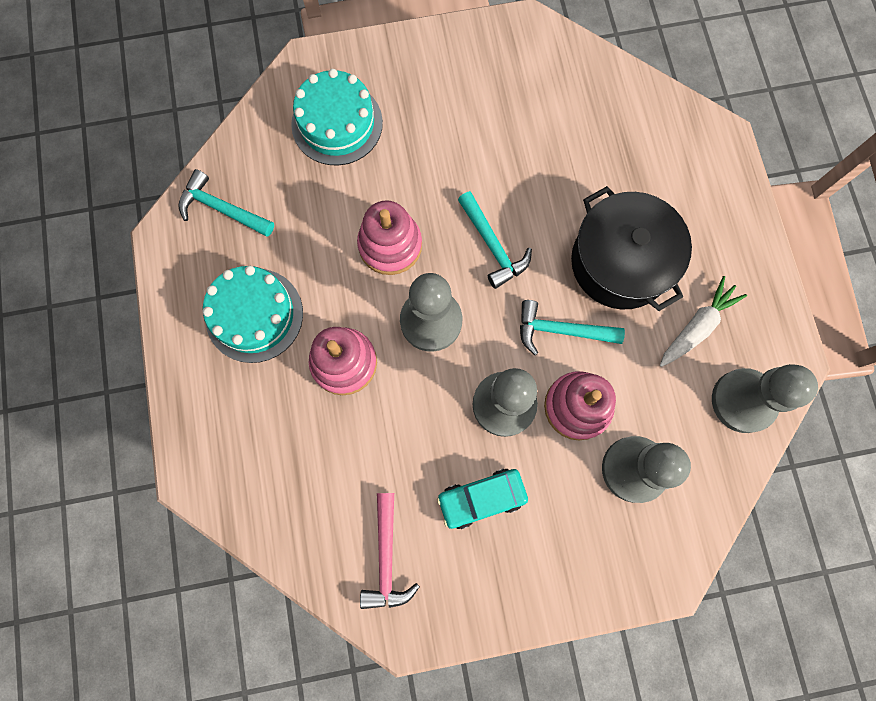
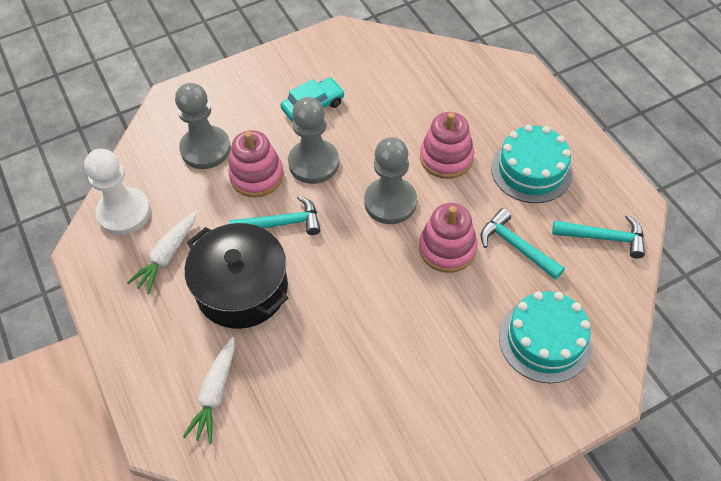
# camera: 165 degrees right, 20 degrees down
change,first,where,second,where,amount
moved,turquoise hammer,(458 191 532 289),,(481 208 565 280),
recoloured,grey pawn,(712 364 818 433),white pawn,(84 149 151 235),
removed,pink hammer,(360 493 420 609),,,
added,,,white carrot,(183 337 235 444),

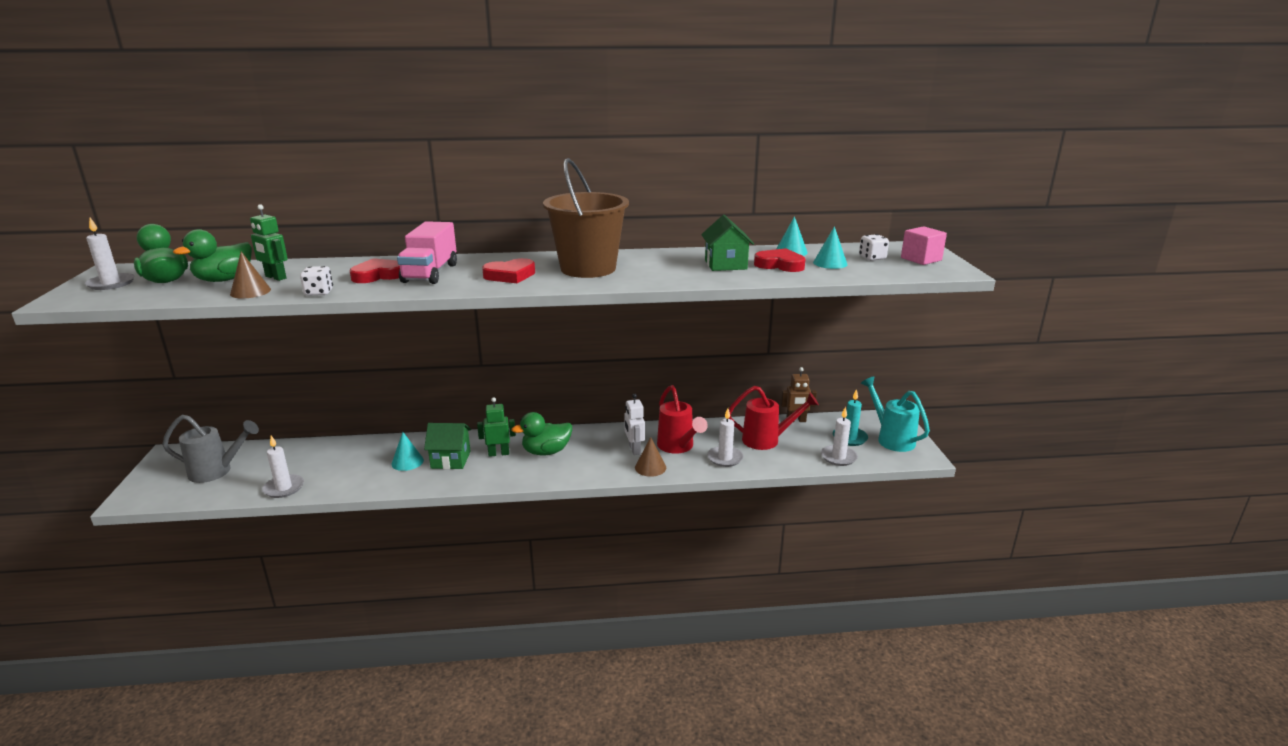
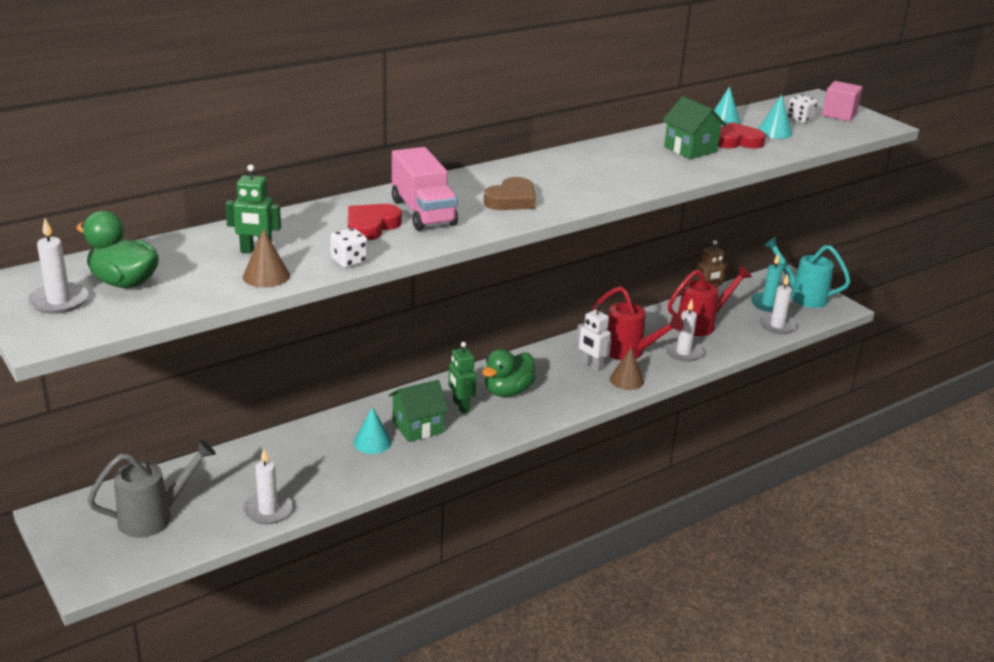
# camera: 30 degrees left, 5 degrees up
change,first,where,second,where,amount
removed,brown bucket,(543 158 629 278),,,
removed,green duck,(173 229 252 282),,,
recoloured,red heart,(482 258 535 283),brown heart,(484 177 536 210),
turned,green robot,(477 397 516 457),,(449 342 476 413),75 degrees counterclockwise

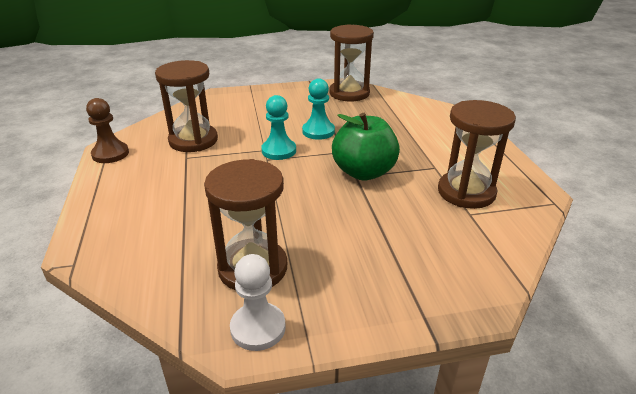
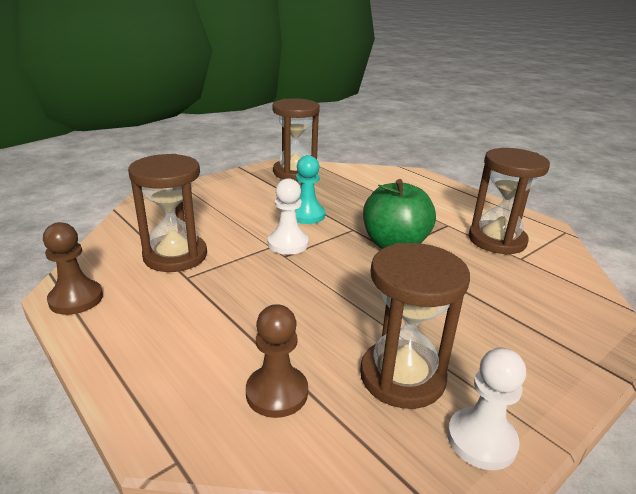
# camera: 30 degrees left, 5 degrees down
change,first,where,second,where,amount
recoloured,turquoise pawn,(261 95 296 160),white pawn,(268 178 309 255),
added,,,brown pawn,(246 304 308 418),

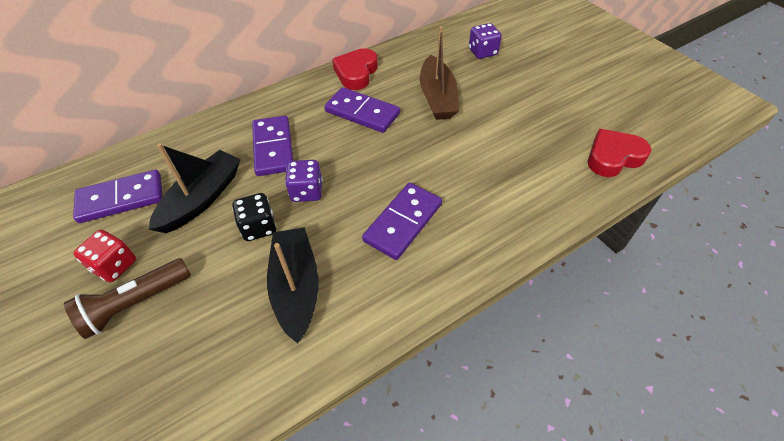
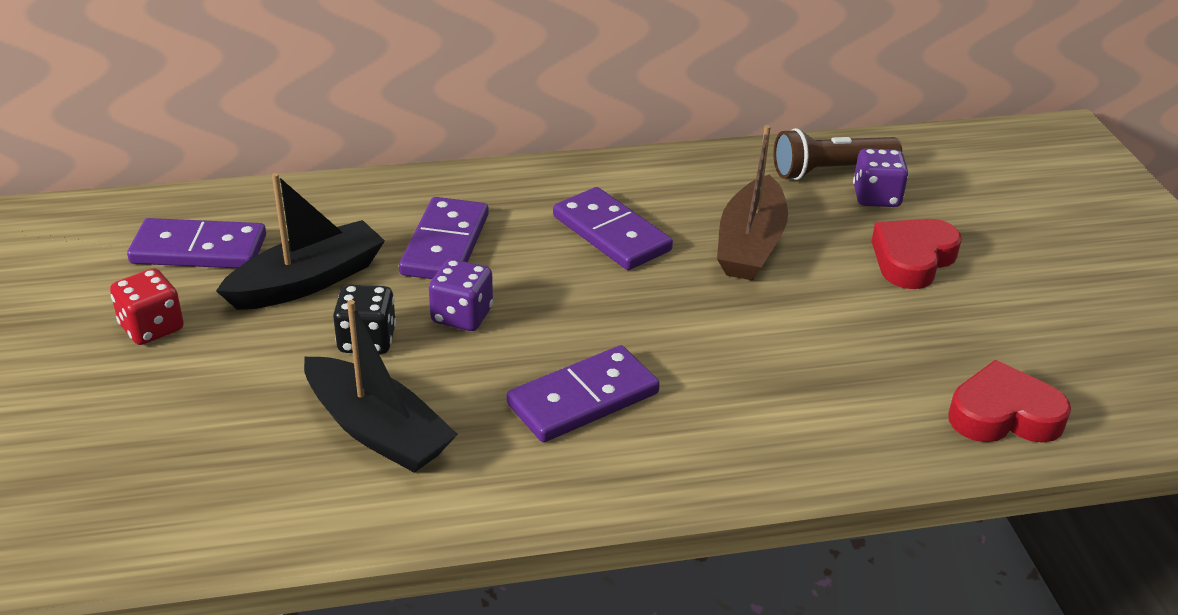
# camera: 20 degrees right, 15 degrees down
change,first,where,second,where,amount
moved,red heart,(332 48 378 90),,(872 219 962 289),
turned,black boat,(267 227 319 344),,(304 300 458 473),120 degrees clockwise
moved,brown flashlight,(64 258 191 339),,(773 128 902 180),

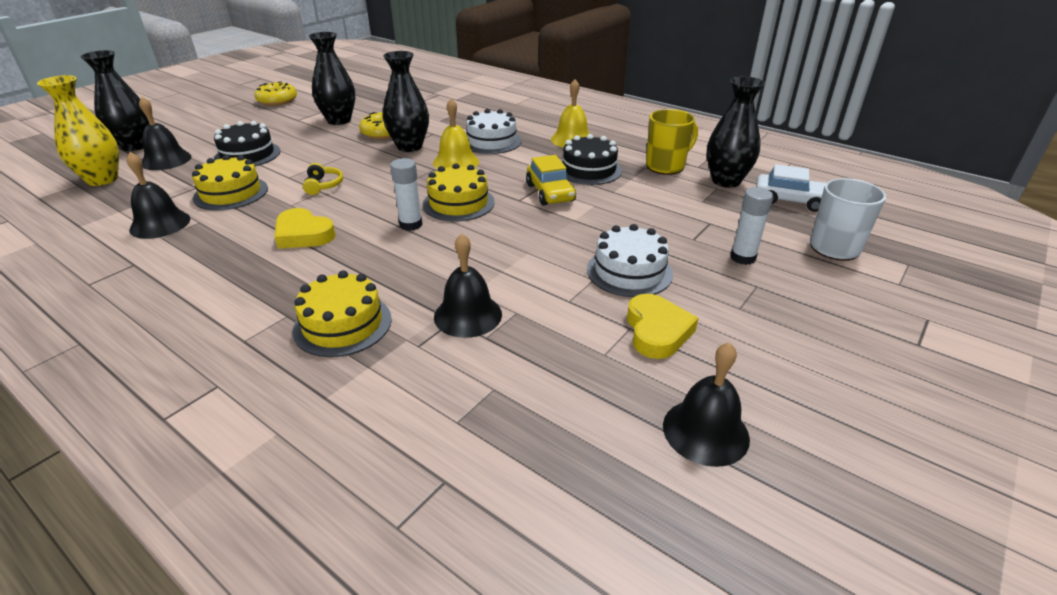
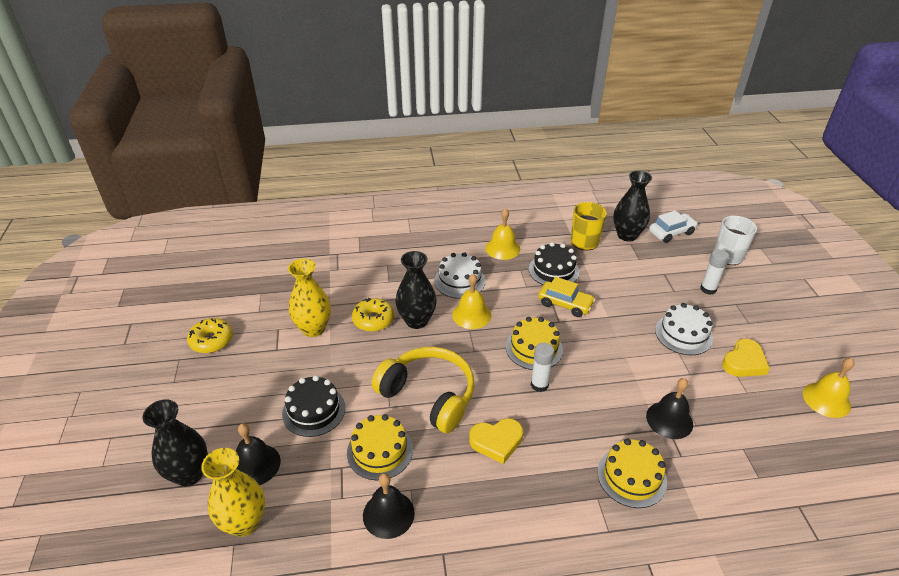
# camera: 45 degrees left, 5 degrees up
change,first,where,second,where,amount
recoloured,black vase,(309 32 355 125),yellow vase,(288 259 331 337),
resized,yellow headphones,(303 163 343 195),,(371 347 475 433),x2.49
turned,yellow heart,(627 294 698 359),,(722 339 770 377),90 degrees clockwise
recoloured,black bell,(663 342 750 467),yellow bell,(803 358 855 418),

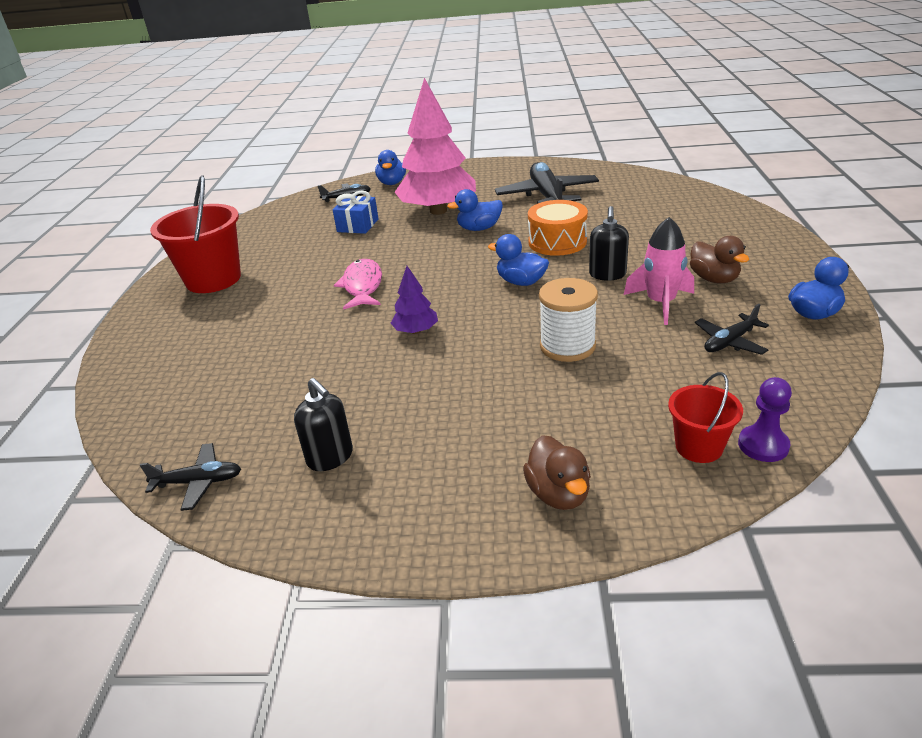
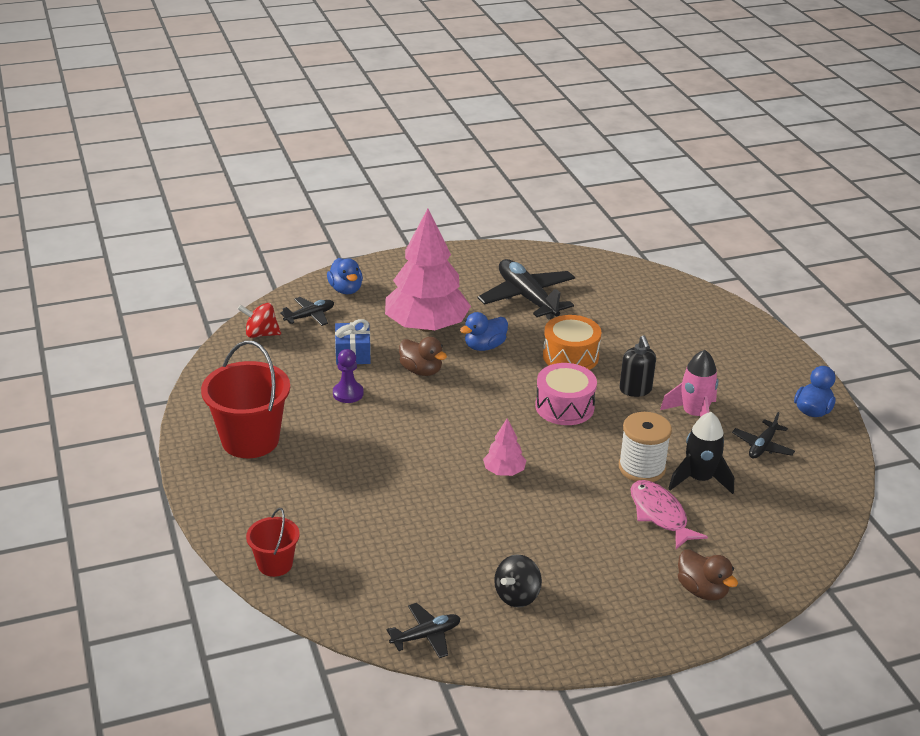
# camera: 25 degrees left, 0 degrees up
change,first,where,second,where,amount
replaced,blue duck,(488 234 549 286),pink drum,(535 363 597 425),
moved,brown duck,(690 236 749 283),,(399 337 447 376),
moved,pink fish,(334 259 382 310),,(631 480 708 549),
recoloured,purple tree,(390 266 438 334),pink tree,(483 418 526 476),
moved,red bucket,(668 372 743 463),,(246 508 300 577),
moved,purple pawn,(738 377 792 462),,(333 349 364 403),
replaced,black soap dispenser,(294 378 353 471),black spinning top,(494 554 542 607),
added,,,red spinning top,(238 303 281 338),
added,,,black rocket,(668 412 734 494),

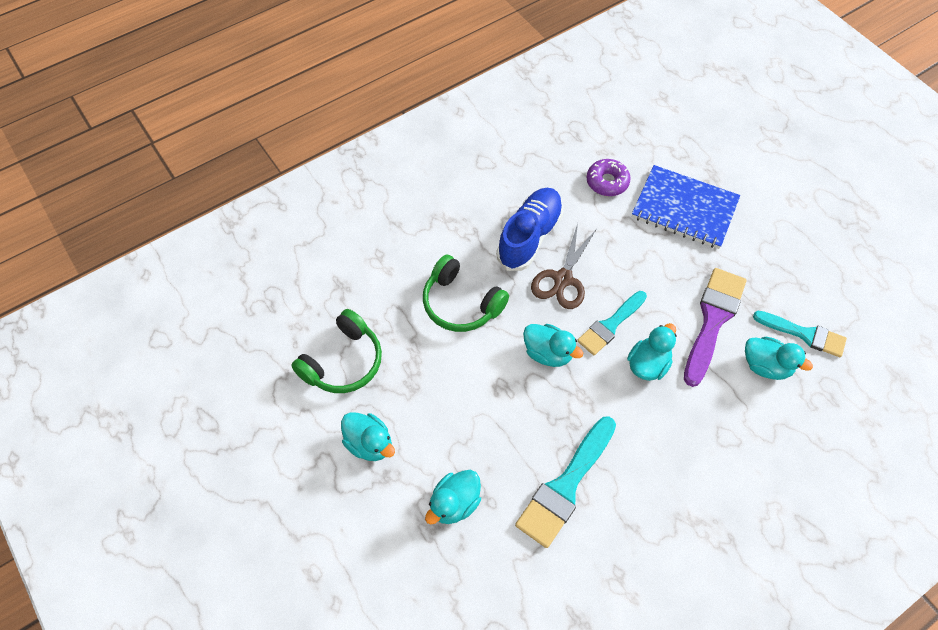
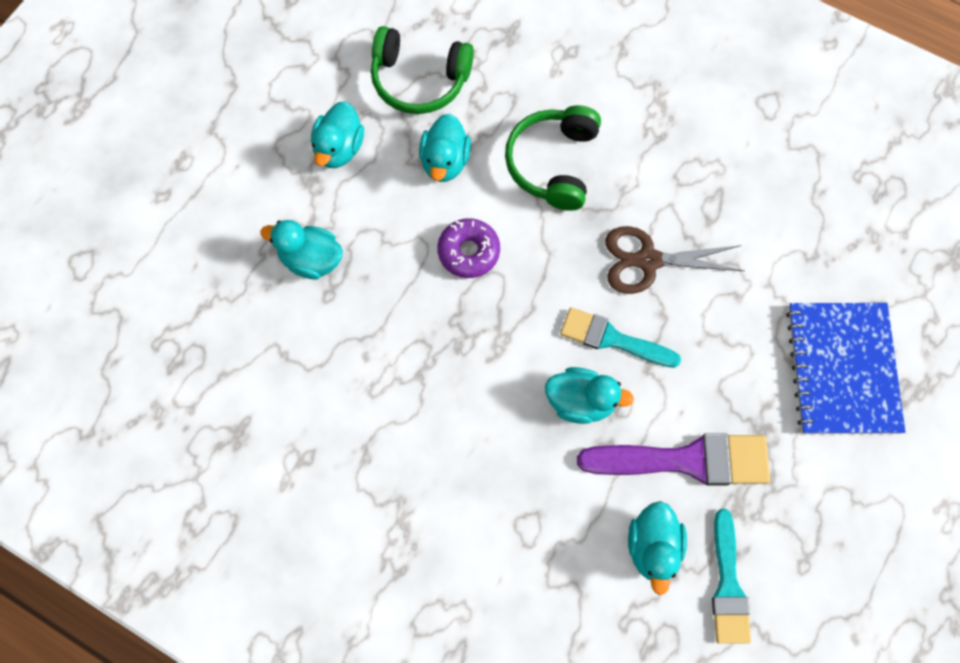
# camera: 65 degrees right, 10 degrees up
change,first,where,second,where,amount
moved,purple donut,(586 159 631 196),,(437 218 500 278),
removed,blue shoe,(496 188 563 271),,,
moved,turquoise duck,(523 324 583 367),,(419 114 471 182),
removed,turquoise brush,(515 416 616 548),,,

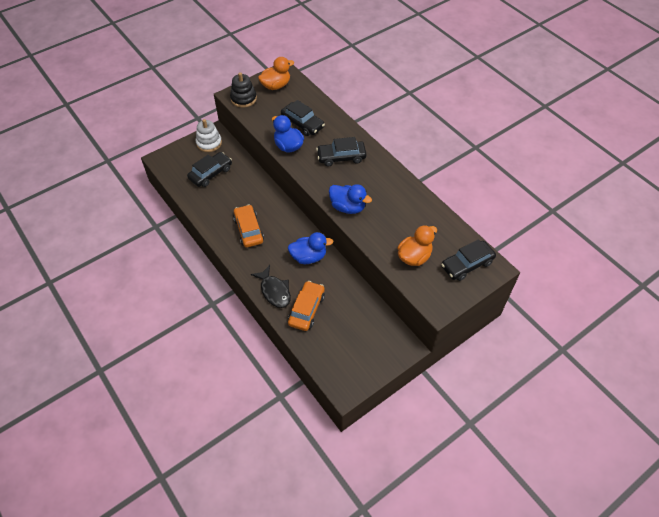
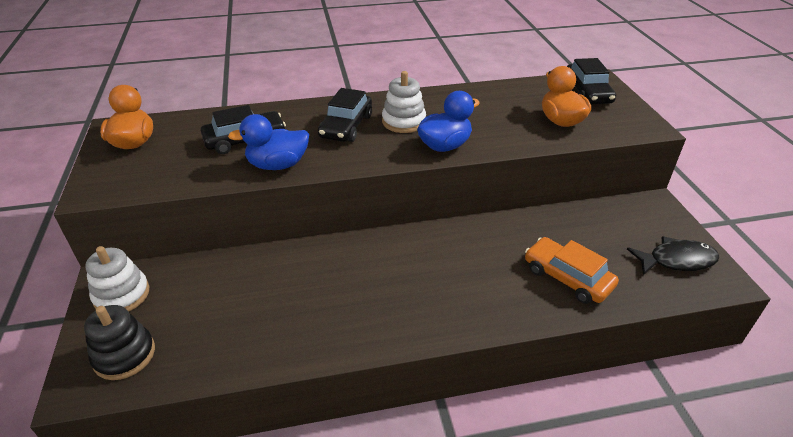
# camera: 65 degrees left, 15 degrees down
change,first,where,second,where,amount
moved,black stacking toy,(230 72 257 108),,(84 305 155 380),
removed,black car,(187 152 232 187),,,
removed,orange car,(233 204 264 248),,,
removed,blue duck,(288 232 333 264),,,
moved,black fish,(251 265 291 308),,(627 236 719 275),
added,,,white stacking toy,(382 71 426 133),

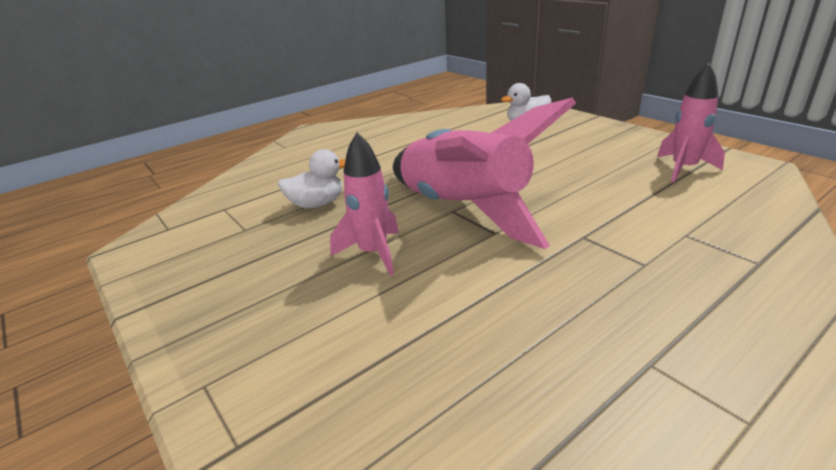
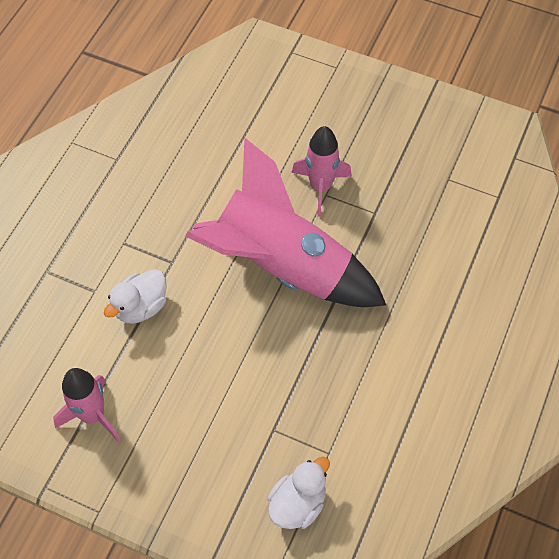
# camera: 150 degrees right, 30 degrees up
change,first,where,second,where,amount
moved,white duck,(278 149 346 208),,(104 269 167 324),

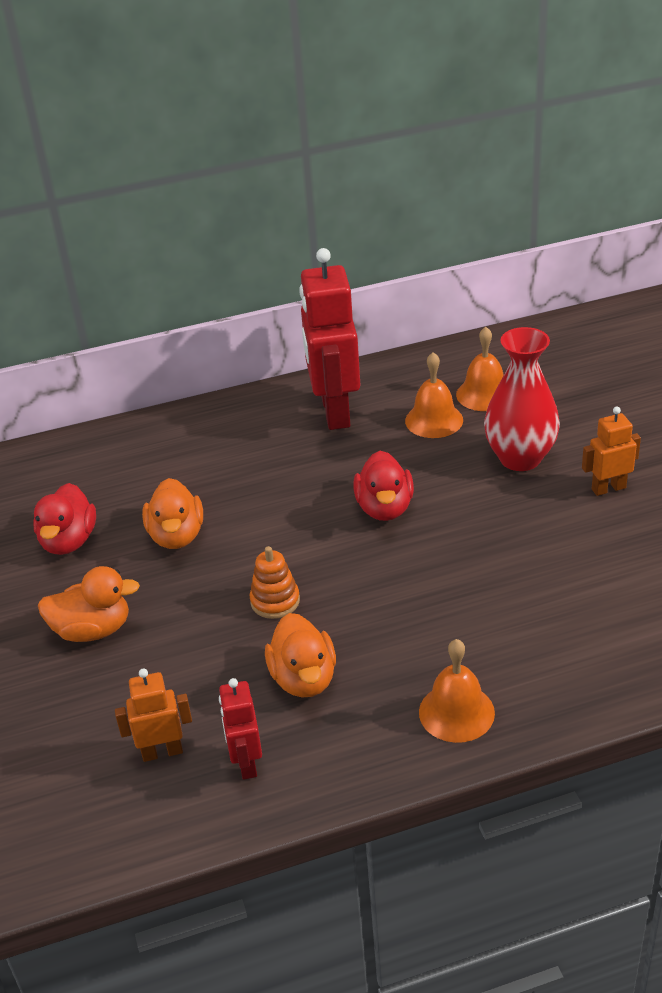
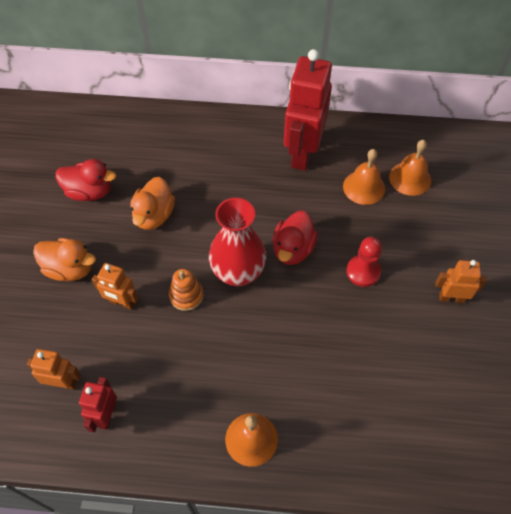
# camera: 20 degrees right, 20 degrees up
change,first,where,second,where,amount
moved,red vase,(484 327 560 471),,(209 198 266 286),
turned,red duck,(33 483 96 555),,(56 159 116 201),105 degrees counterclockwise
removed,orange duck,(265 613 336 697),,,
added,,,red pawn,(346 237 382 287),
added,,,orange robot,(92 263 138 310),

